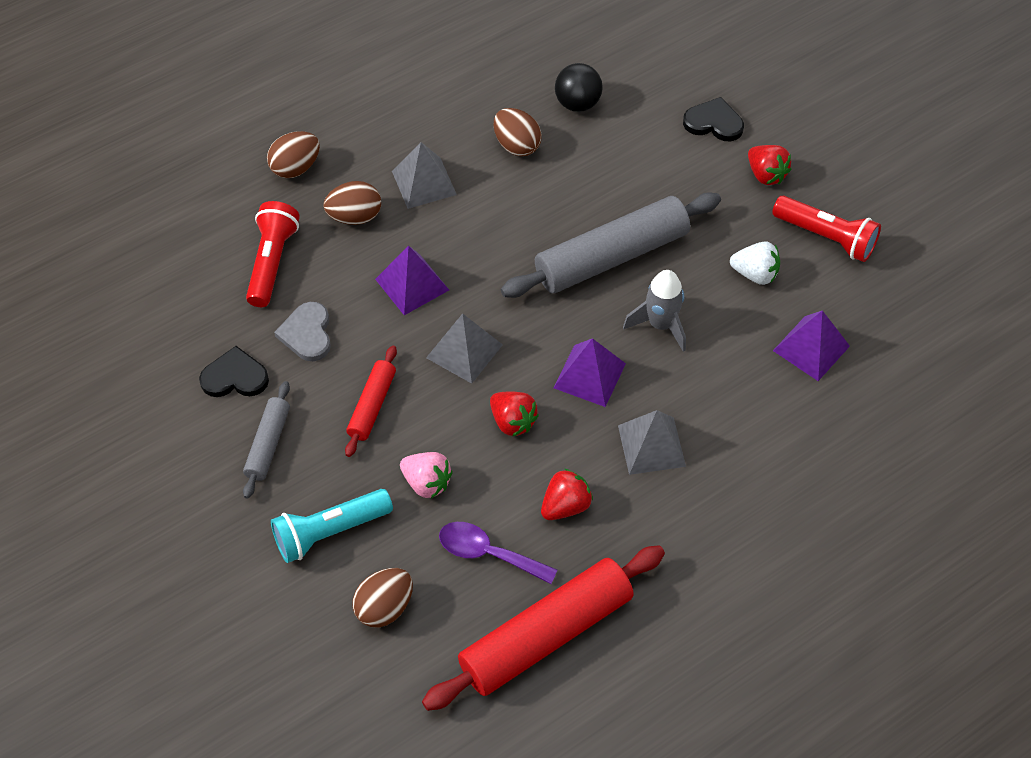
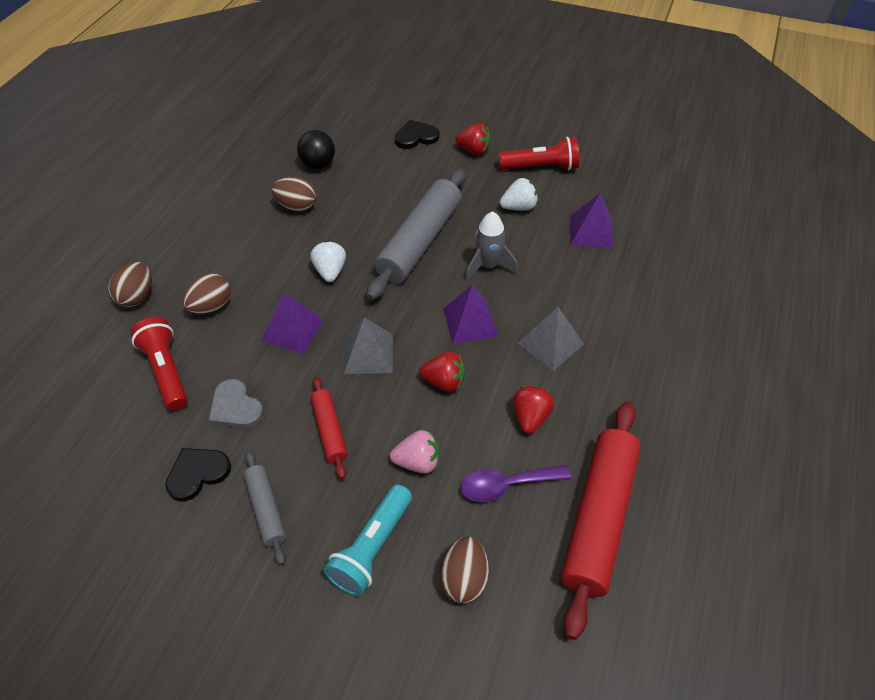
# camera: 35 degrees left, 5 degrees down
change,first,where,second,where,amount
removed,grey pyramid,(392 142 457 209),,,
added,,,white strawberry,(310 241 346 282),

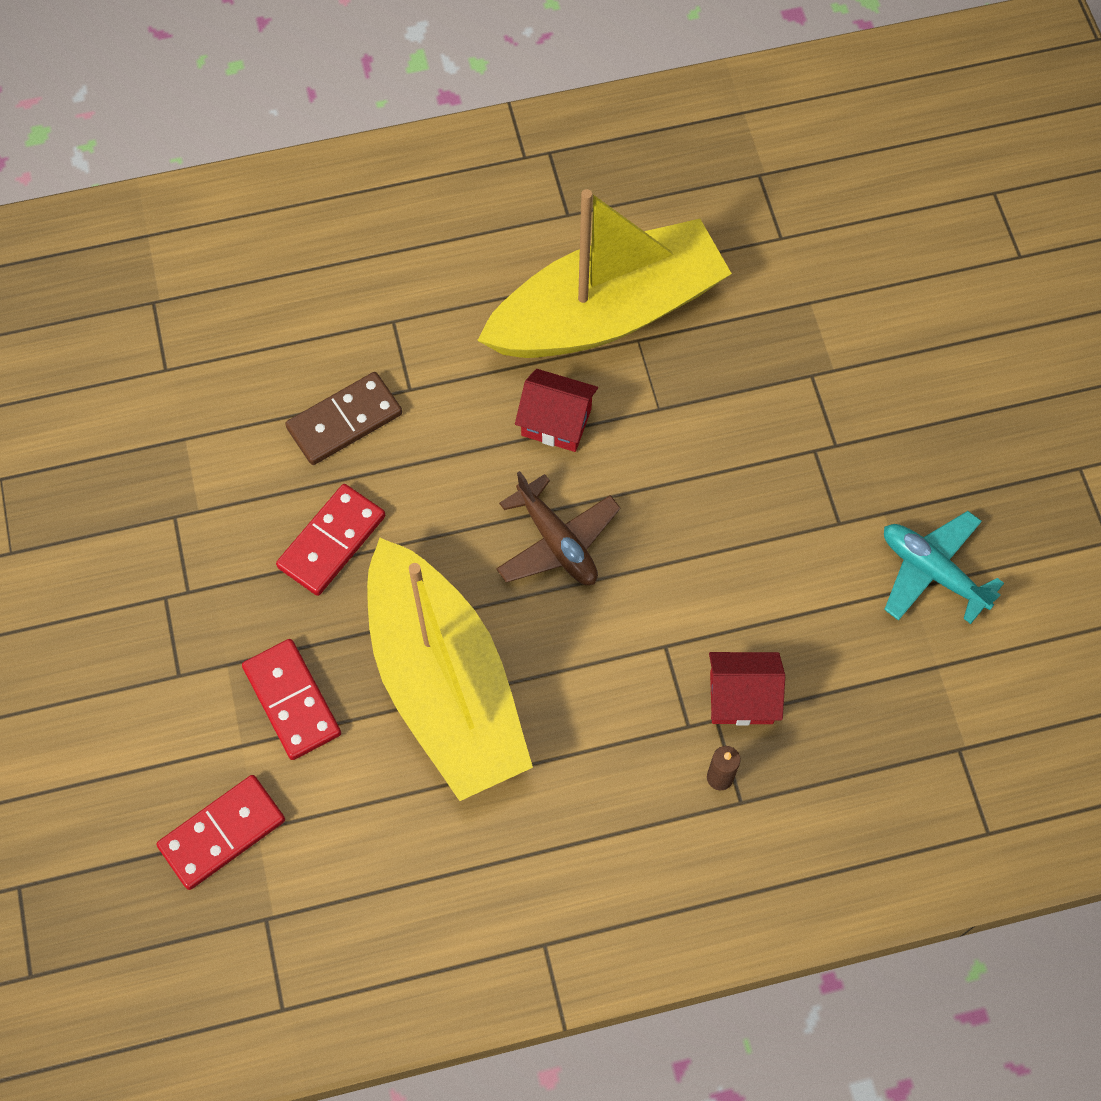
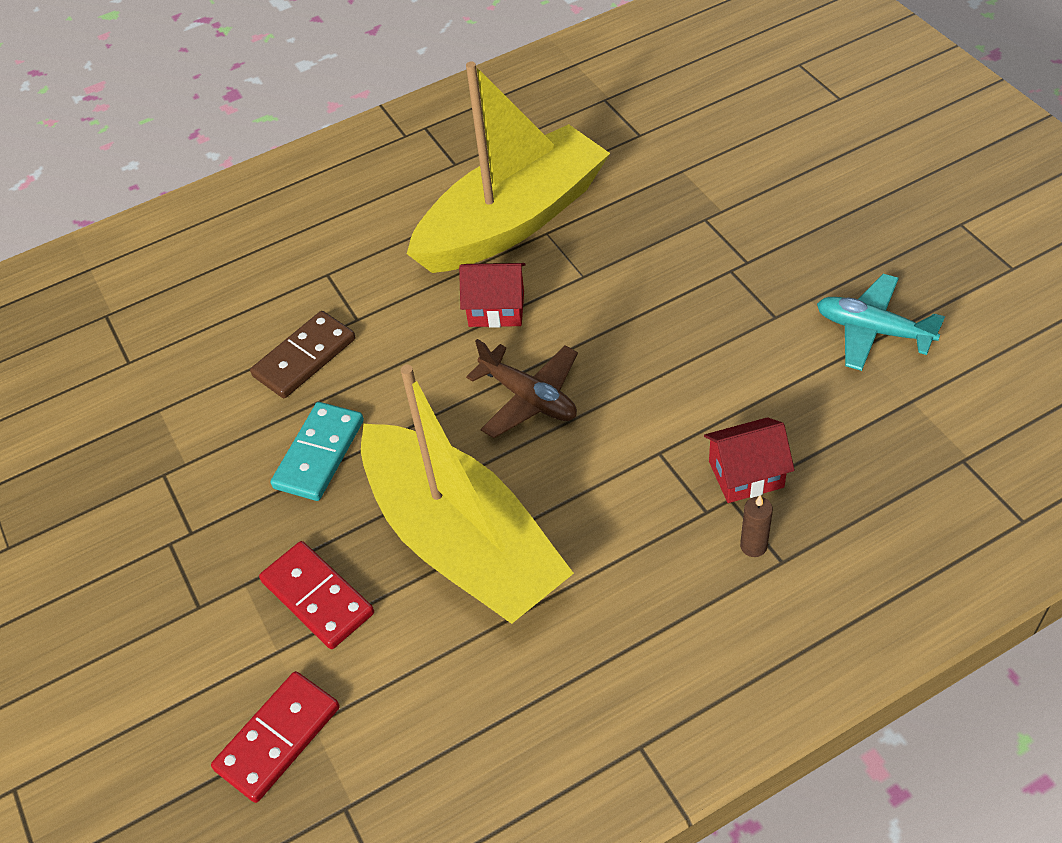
# camera: 10 degrees left, 15 degrees down
change,first,where,second,where,amount
recoloured,red domino,(276 484 385 596),turquoise domino,(271 402 364 501),

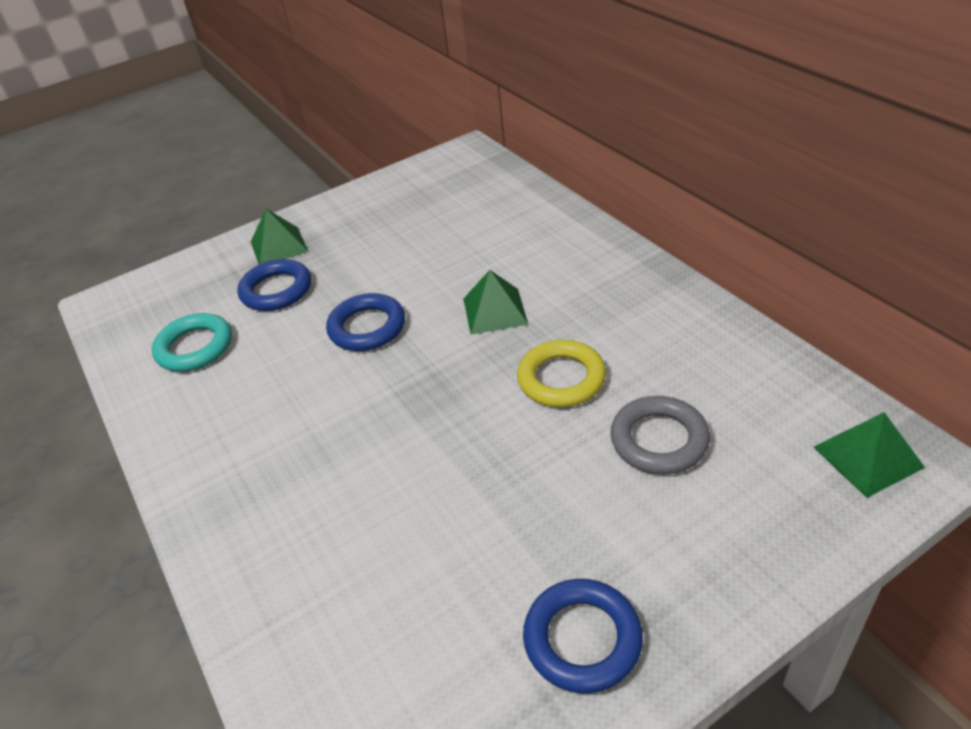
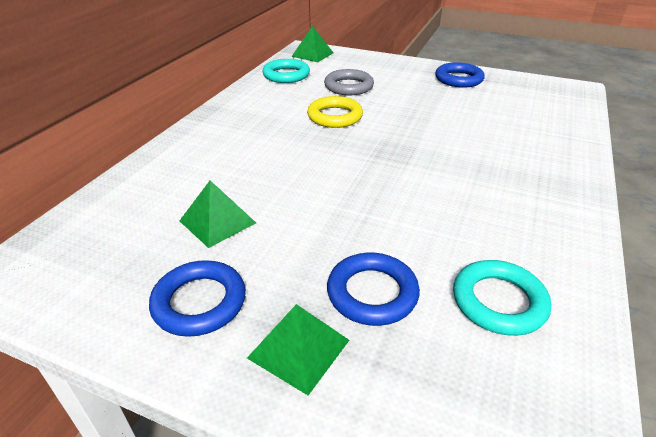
# camera: 130 degrees left, 5 degrees down
change,first,where,second,where,amount
moved,green pyramid,(463 270 528 335),,(179 180 256 248),
moved,blue ring,(326 293 405 351),,(149 260 246 337),
added,,,turquoise ring,(262 59 310 83),

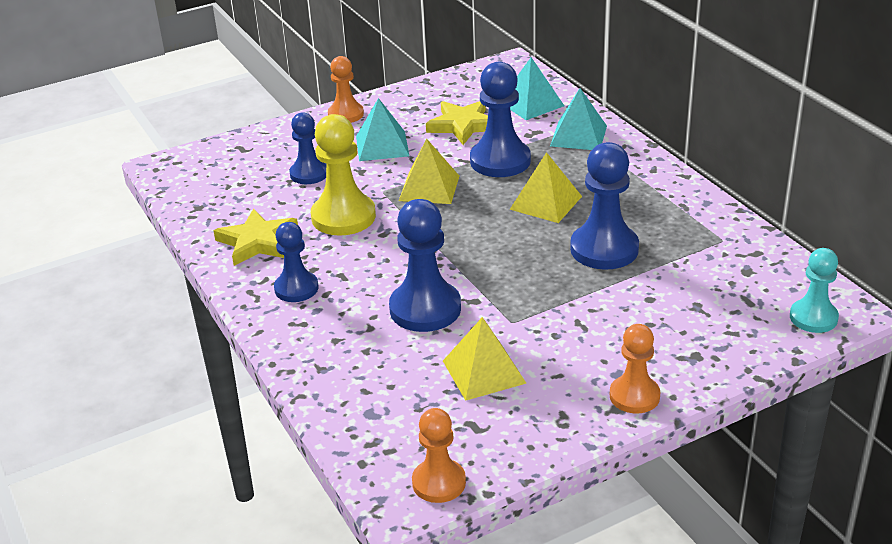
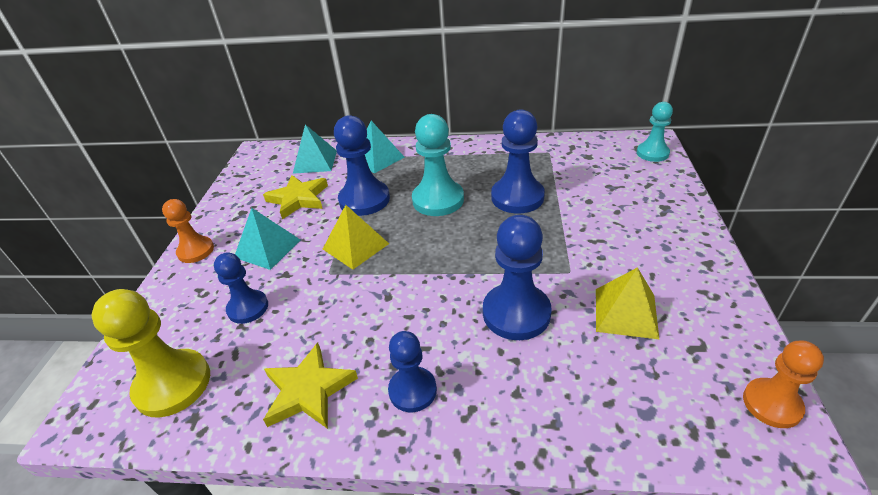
# camera: 55 degrees left, 5 degrees up
change,first,where,second,where,amount
moved,yellow pawn,(311 114 376 236),,(91 289 210 418),
replaced,yellow pyramid,(510 152 582 223),turquoise pawn,(412 114 464 216),
removed,orange pawn,(610 324 660 413),,,

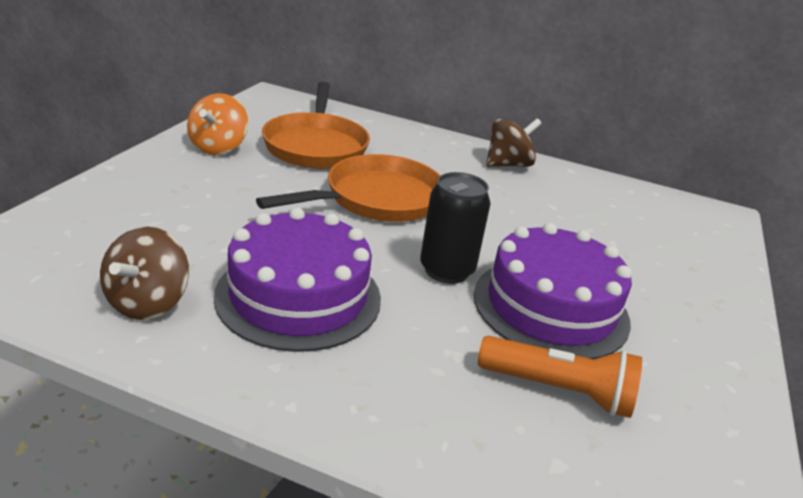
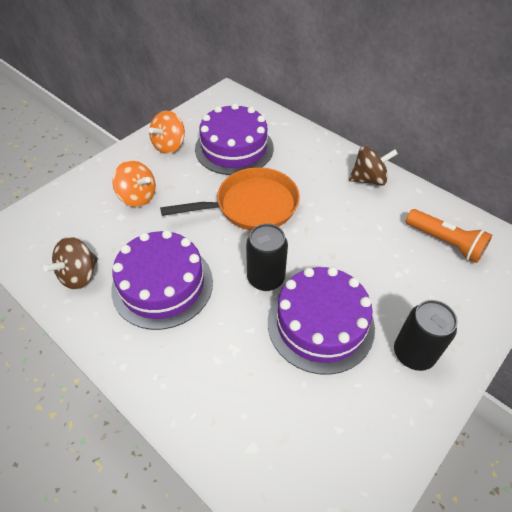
# camera: 25 degrees right, 20 degrees up
change,first,where,second,where,amount
replaced,orange pan,(262 82 370 169),purple cake,(195 103 274 175),
moved,orange flashlight,(478 336 642 418),,(406 209 492 263),
added,,,orange spinning top,(112 161 156 207),
added,,,black can,(394 300 458 371),

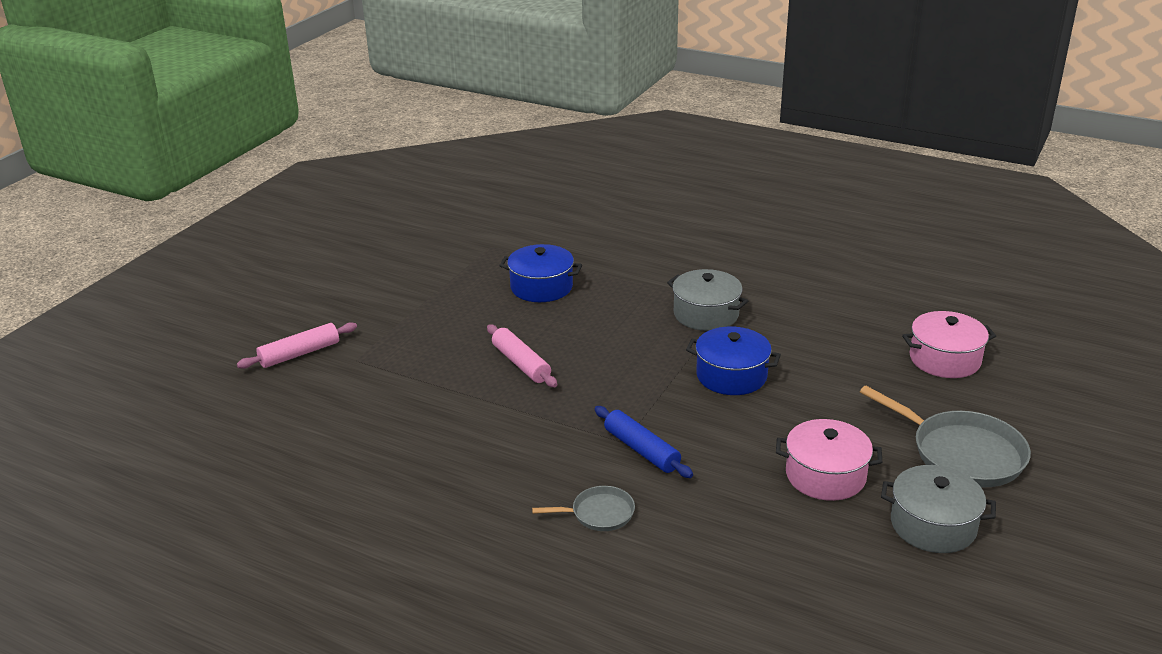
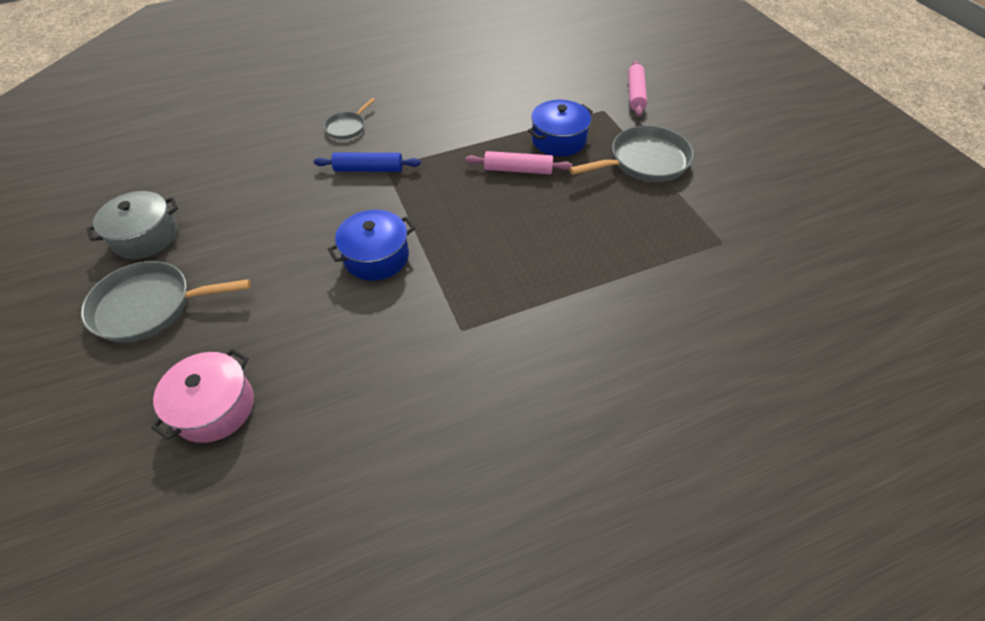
# camera: 130 degrees right, 20 degrees up
change,first,where,second,where,amount
moved,blue pot,(499 244 582 302),,(528 100 593 156),
removed,grey pot,(667 269 748 331),,,
removed,pink pot,(776 419 882 501),,,
added,,,grey pan,(569 126 694 182),

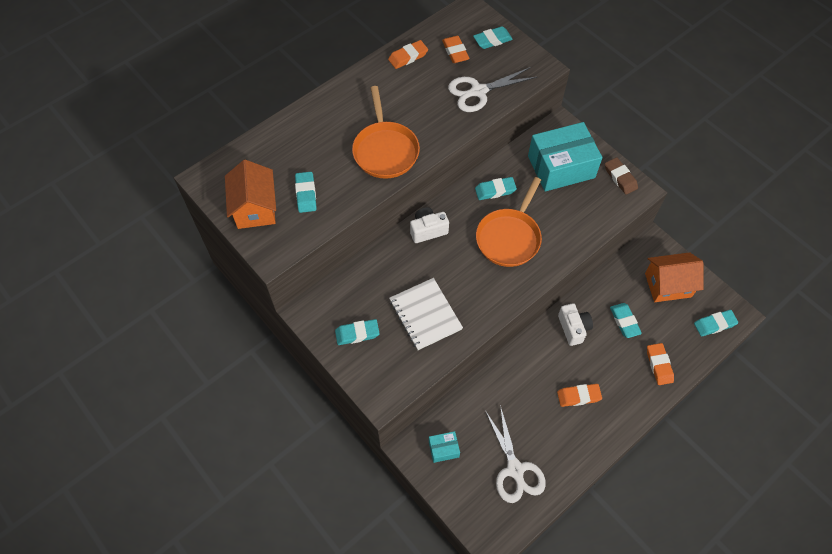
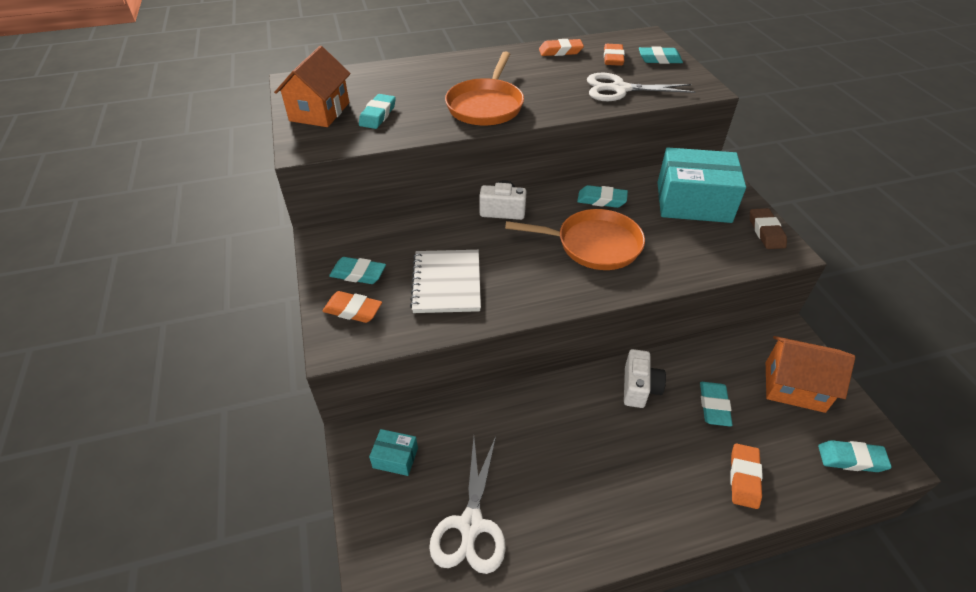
# camera: 25 degrees right, 15 degrees down
change,first,where,second,where,amount
turned,orange pan,(476 177 542 267),,(505 209 645 270),135 degrees counterclockwise
moved,orange eraser,(557 384 602 407),,(323 291 382 323),

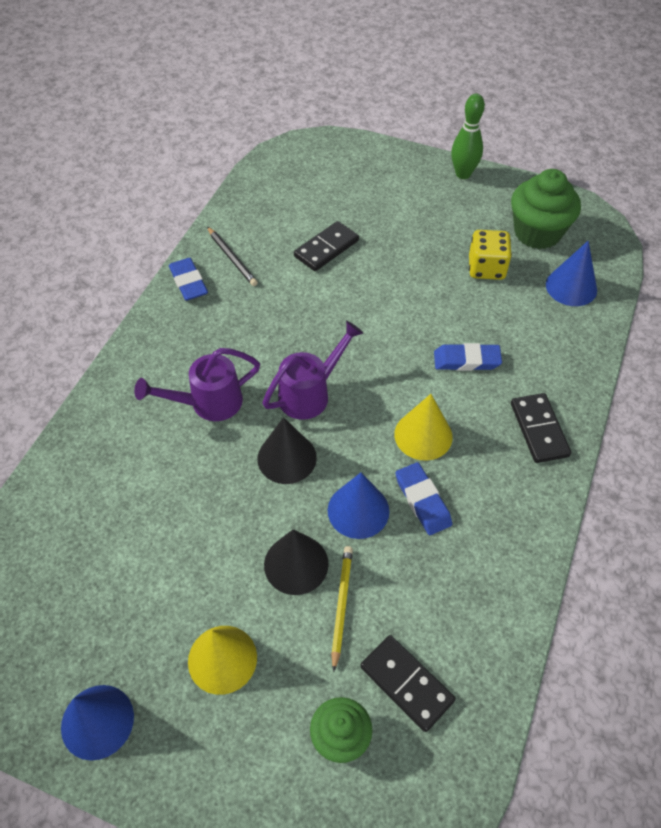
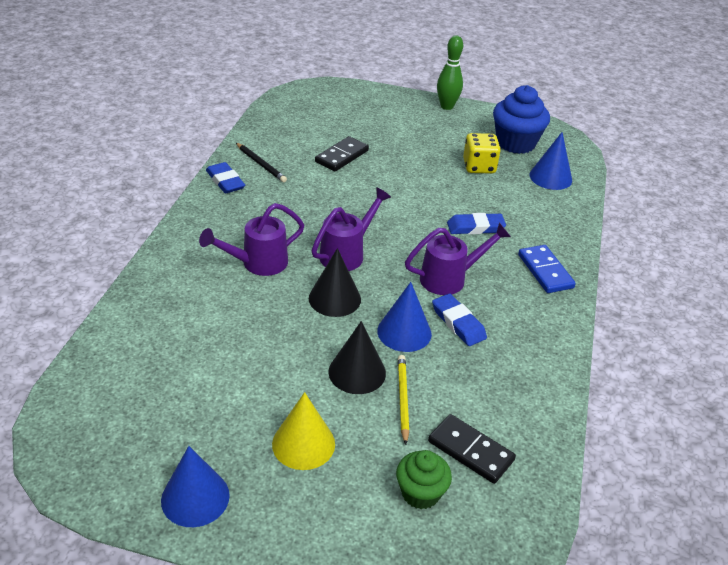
# camera: 10 degrees left, 15 degrees down
change,first,where,second,where,amount
recoloured,green cupcake,(511 169 581 249),blue cupcake,(493 85 550 154),
recoloured,black domino,(511 393 571 463),blue domino,(518 245 576 293),
replaced,yellow cone,(394 394 453 461),purple watering can,(405 223 511 295),

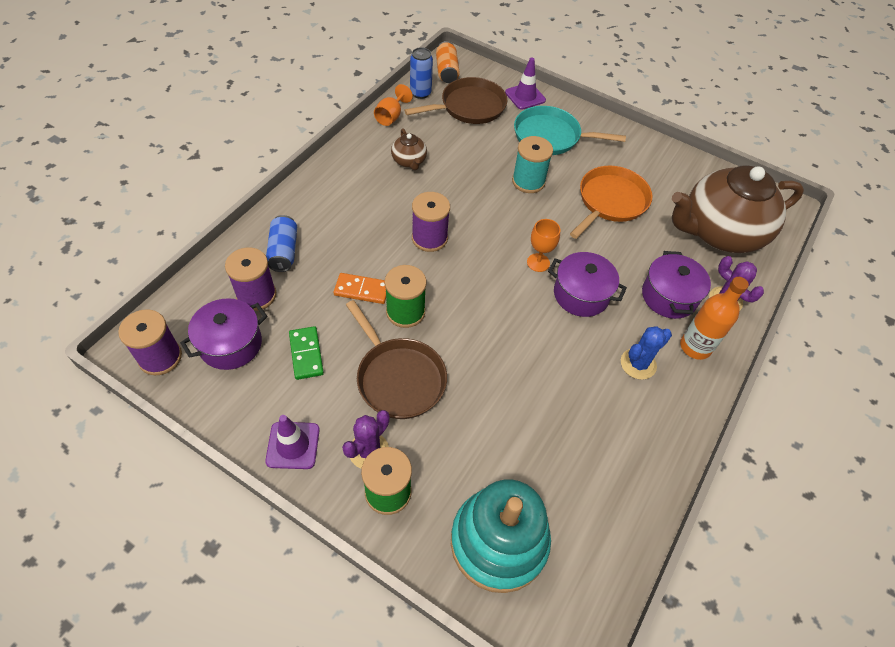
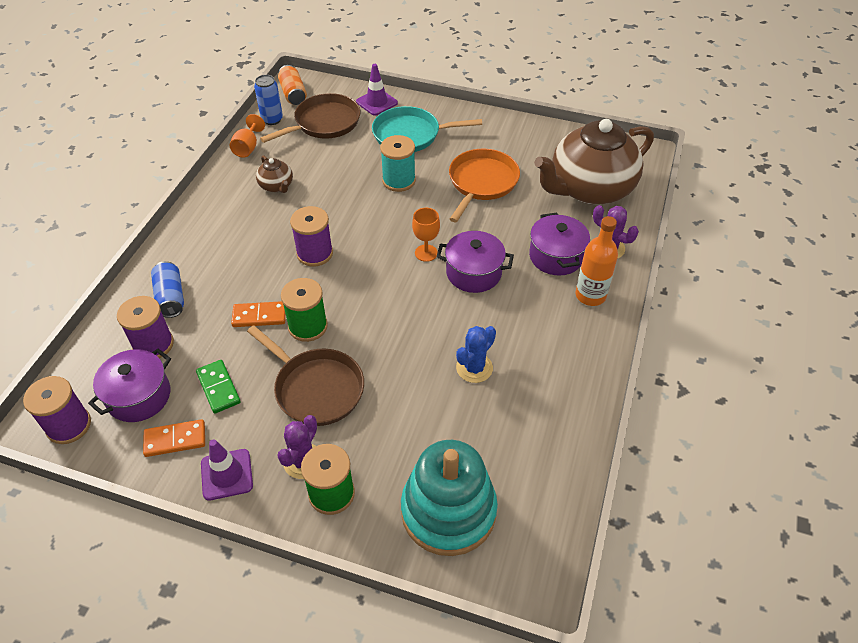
# camera: 10 degrees left, 5 degrees down
change,first,where,second,where,amount
moved,blue cactus,(621 326 672 380),,(456 326 496 383),
added,,,orange domino,(143 419 205 457),

